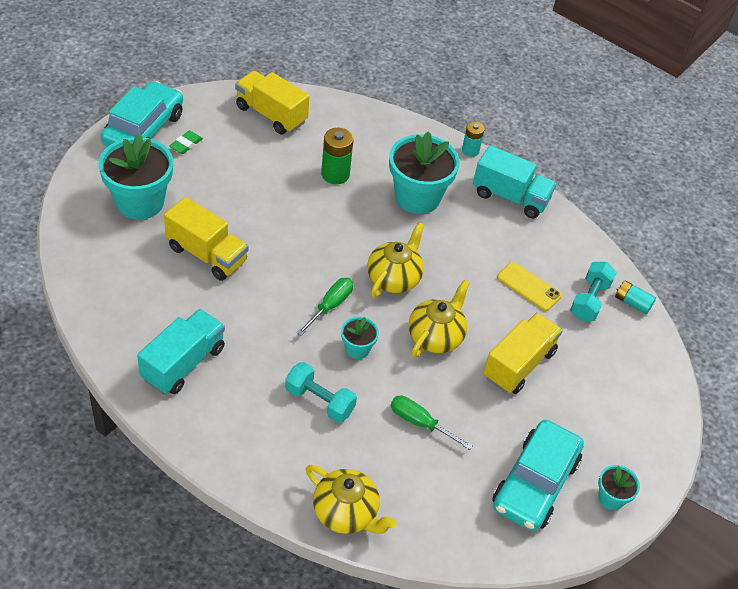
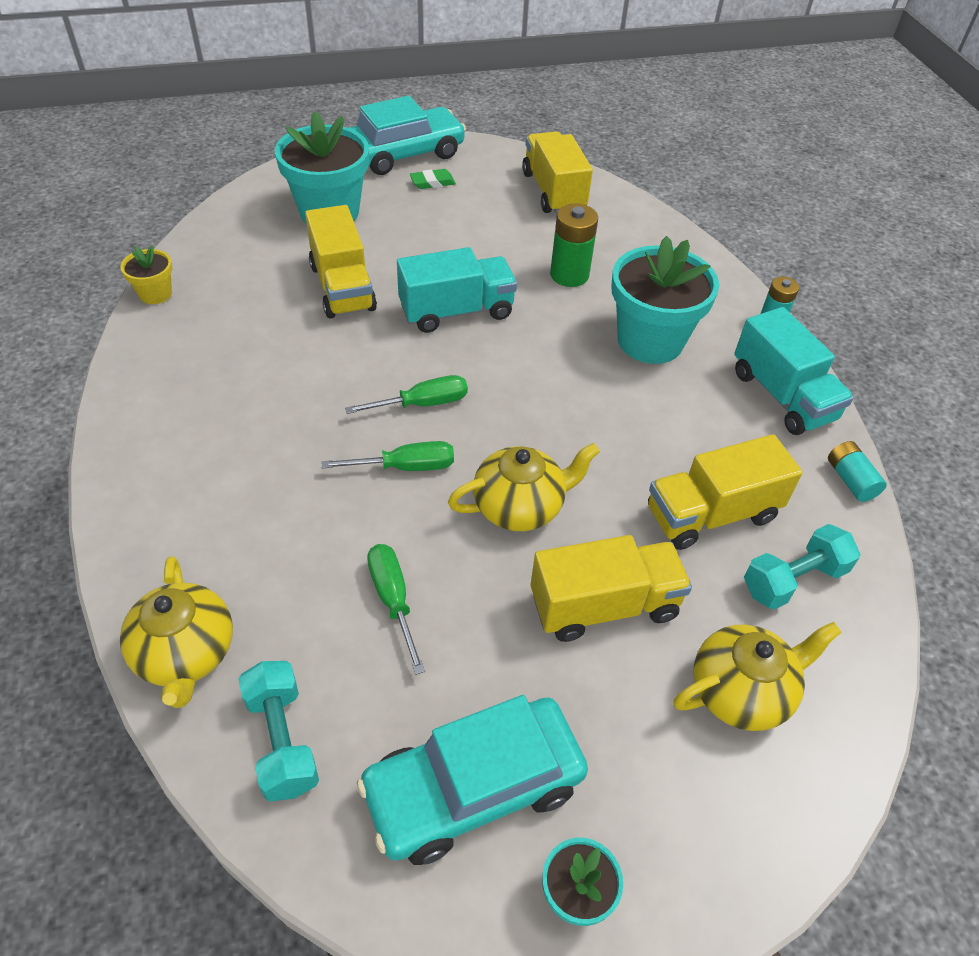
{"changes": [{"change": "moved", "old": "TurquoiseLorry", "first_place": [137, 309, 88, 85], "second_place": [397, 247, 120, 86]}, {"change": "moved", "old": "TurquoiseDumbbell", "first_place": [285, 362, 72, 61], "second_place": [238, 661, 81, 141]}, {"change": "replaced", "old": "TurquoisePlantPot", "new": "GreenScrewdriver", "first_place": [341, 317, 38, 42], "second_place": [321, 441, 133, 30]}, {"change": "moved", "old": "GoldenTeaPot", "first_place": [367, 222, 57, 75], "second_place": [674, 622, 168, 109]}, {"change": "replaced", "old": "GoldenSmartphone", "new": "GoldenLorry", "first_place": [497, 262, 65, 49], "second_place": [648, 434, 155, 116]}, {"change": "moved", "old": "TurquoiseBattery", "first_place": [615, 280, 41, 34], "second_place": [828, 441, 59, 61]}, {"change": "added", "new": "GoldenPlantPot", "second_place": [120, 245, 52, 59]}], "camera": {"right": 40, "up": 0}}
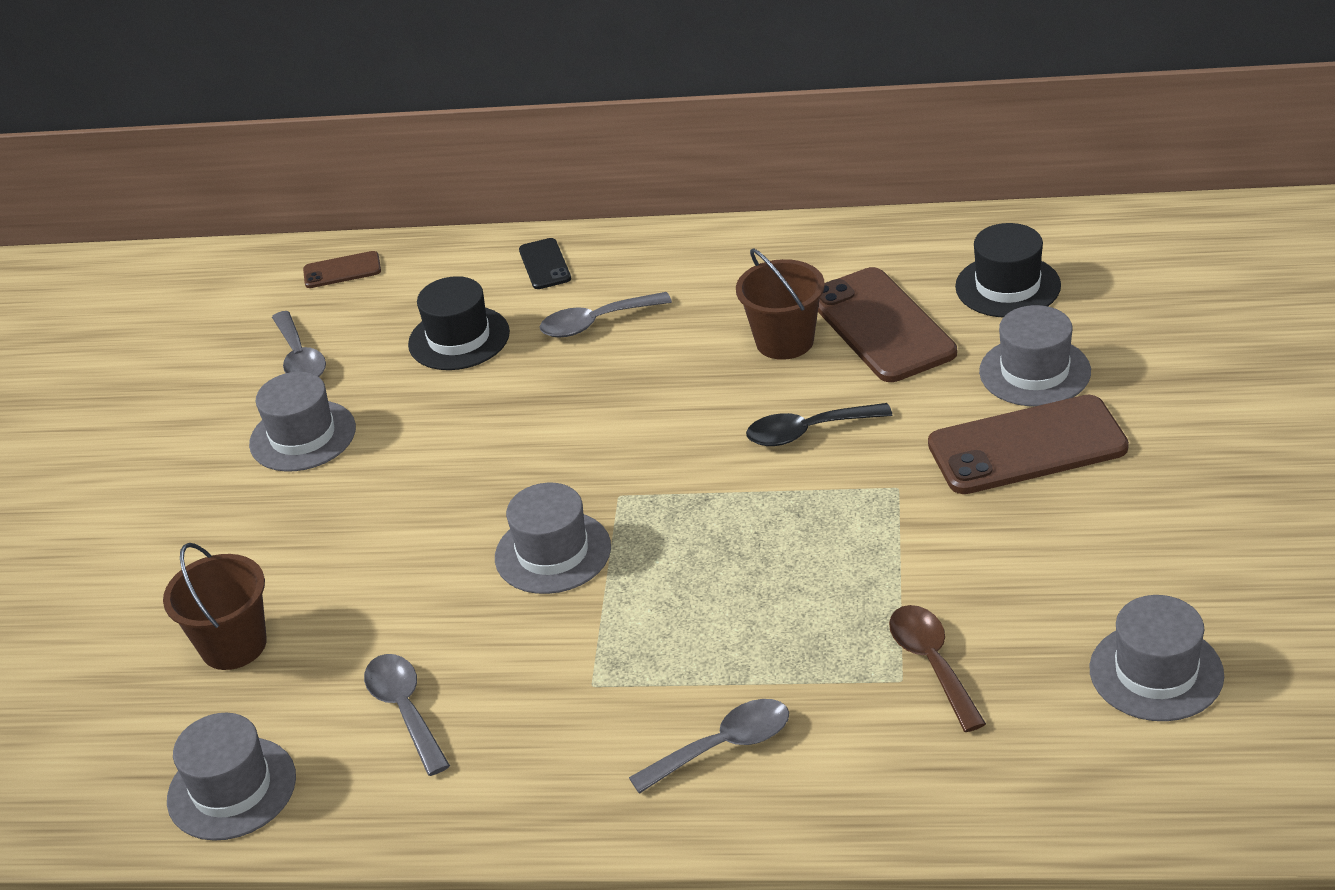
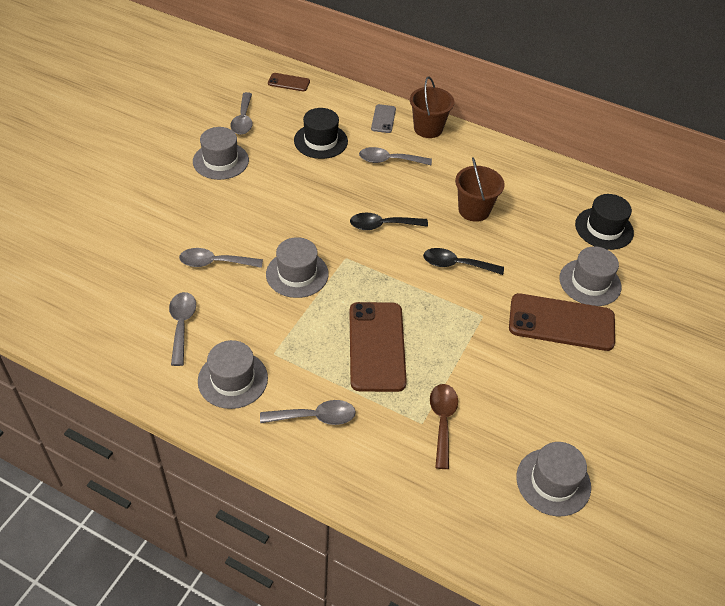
{"changes": [{"change": "moved", "old": "RussetPail", "first_place": [163, 543, 104, 127], "second_place": [410, 76, 44, 62]}, {"change": "moved", "old": "GrayTallHat", "first_place": [167, 713, 129, 128], "second_place": [198, 340, 70, 69]}, {"change": "recoloured", "old": "EbonySmartphone", "new": "GraySmartphone", "first_place": [519, 238, 52, 51], "second_place": [371, 104, 25, 29]}, {"change": "moved", "old": "RussetSmartphone", "first_place": [818, 267, 139, 115], "second_place": [350, 302, 57, 90]}, {"change": "added", "new": "GraySpoon", "second_place": [179, 248, 84, 20]}, {"change": "added", "new": "EbonySpoon", "second_place": [350, 213, 78, 17]}], "camera": {"right": 15, "up": 10}}
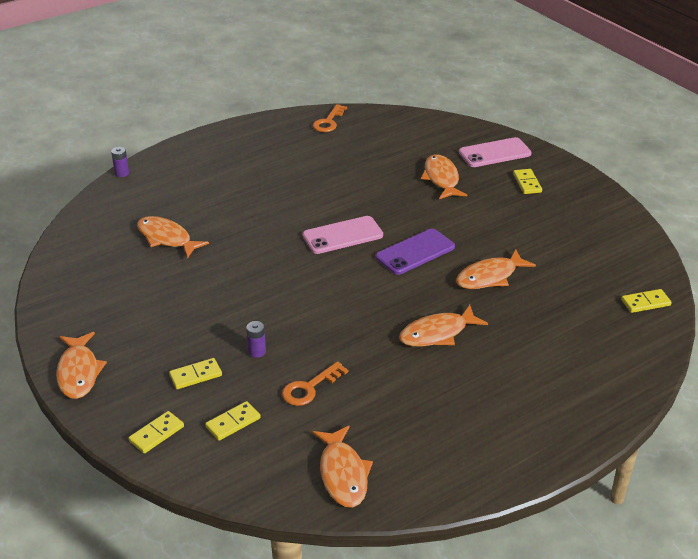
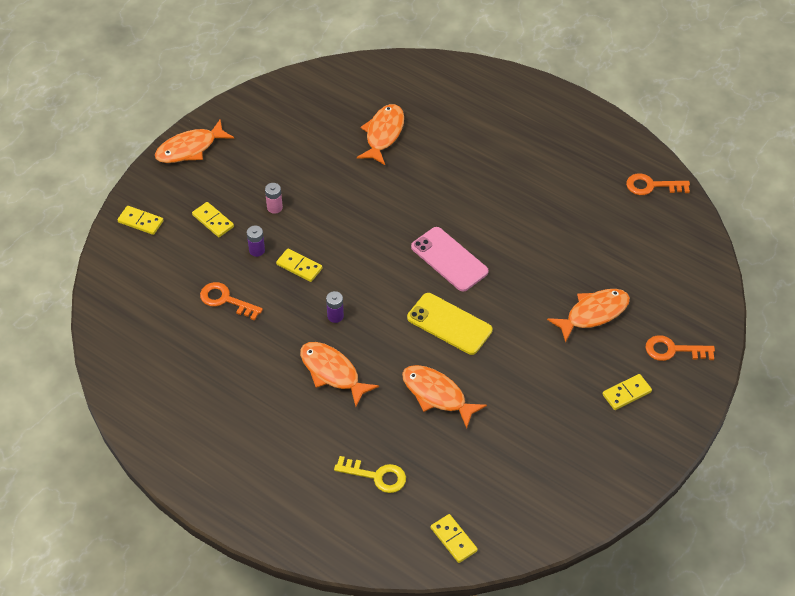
{"changes": [{"change": "moved", "old": "PurpleBattery", "first_place": [111, 147, 18, 30], "second_place": [326, 291, 18, 32]}, {"change": "moved", "old": "GoldenDominoTile", "first_place": [205, 401, 56, 40], "second_place": [276, 249, 46, 33]}, {"change": "removed", "old": "BrightOrangeToyFish", "first_place": [312, 425, 61, 82]}, {"change": "recoloured", "old": "PurpleSmartphone", "new": "GoldenSmartphone", "first_place": [376, 229, 79, 46], "second_place": [407, 293, 86, 62]}, {"change": "replaced", "old": "PinkSmartphone", "new": "BrightOrangeKey", "first_place": [459, 137, 72, 30], "second_place": [645, 335, 70, 26]}, {"change": "added", "new": "PinkBattery", "second_place": [265, 183, 18, 31]}, {"change": "added", "new": "GoldenKey", "second_place": [334, 456, 72, 37]}], "camera": {"right": 70, "up": 15}}
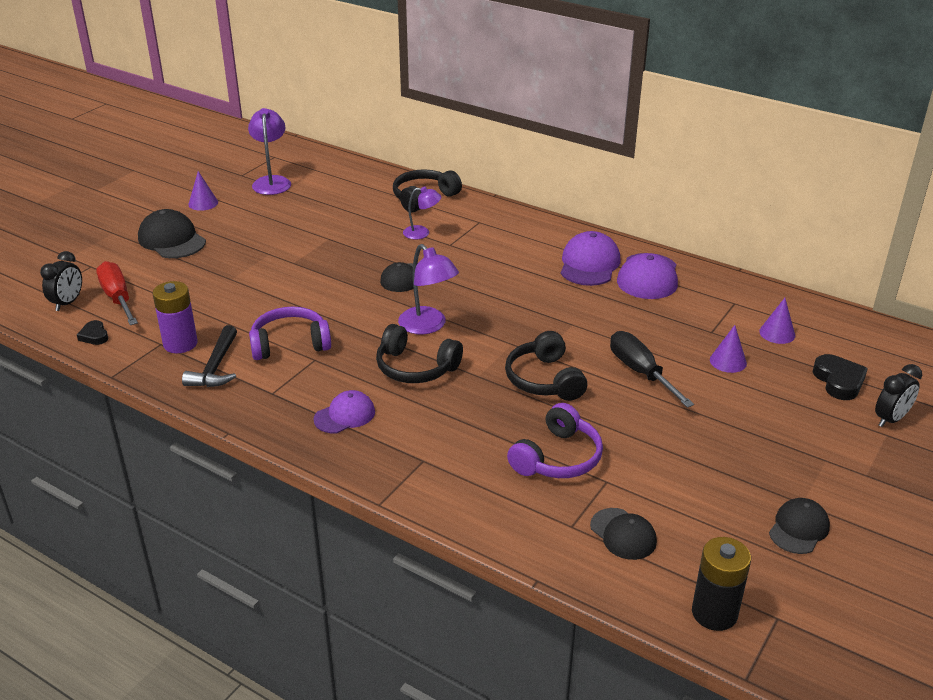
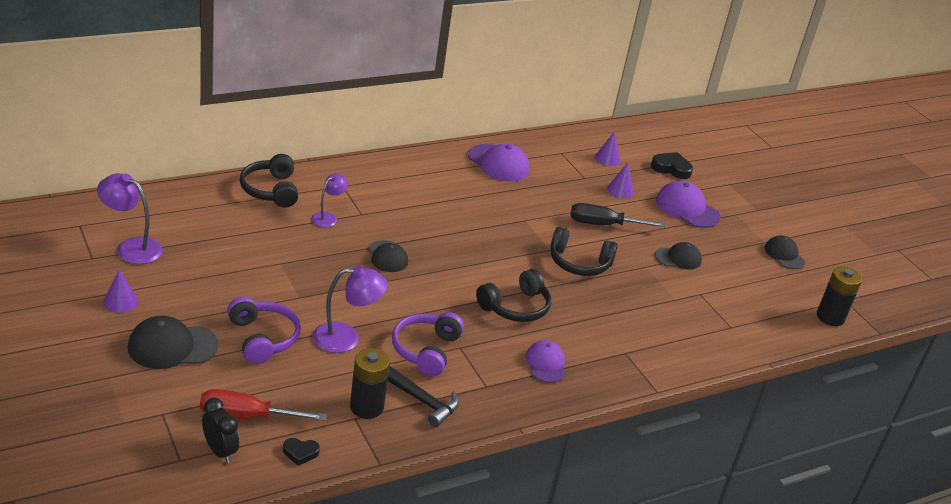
{"changes": [{"change": "recoloured", "old": "PurpleBattery", "new": "EbonyBattery", "first_place": [152, 281, 46, 72], "second_place": [350, 348, 40, 71]}, {"change": "moved", "old": "PurpleLamp", "first_place": [398, 244, 61, 90], "second_place": [313, 266, 75, 87]}, {"change": "moved", "old": "PurpleHeadphones", "first_place": [507, 403, 96, 75], "second_place": [227, 296, 74, 68]}, {"change": "moved", "old": "PurpleBaseballCap", "first_place": [561, 231, 59, 55], "second_place": [656, 181, 64, 47]}, {"change": "moved", "old": "EbonyBaseballCap", "first_place": [590, 508, 67, 52], "second_place": [655, 242, 47, 28]}, {"change": "removed", "old": "EbonyClock", "first_place": [875, 364, 47, 63]}], "camera": {"right": -65, "up": 0}}
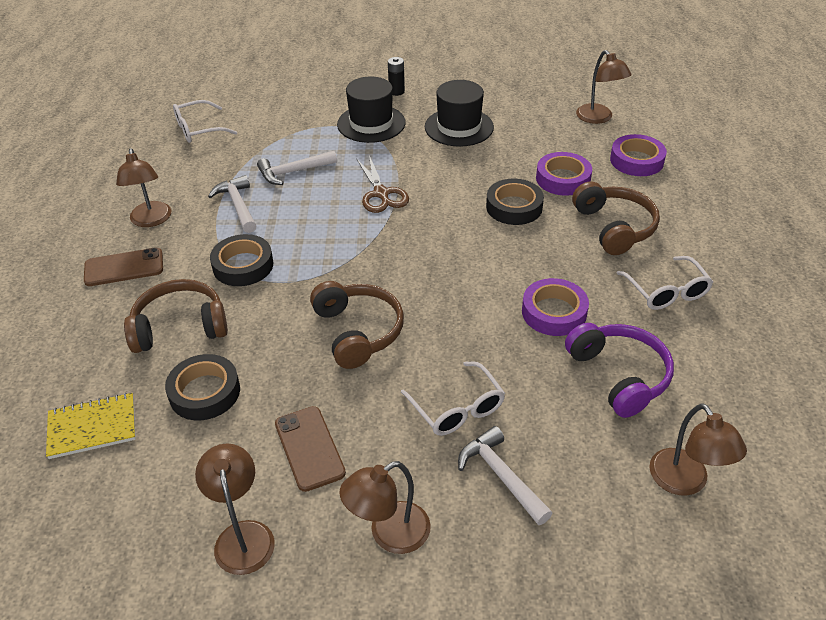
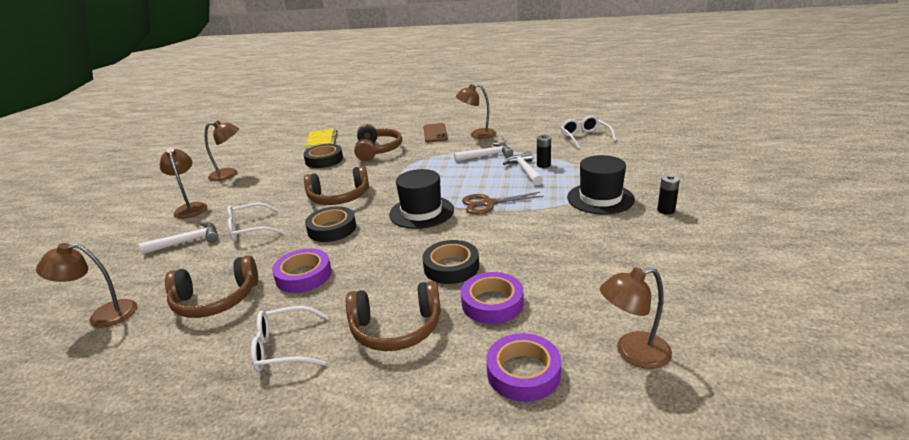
{"changes": [{"change": "moved", "old": "EbonyStickyTape", "first_place": [210, 234, 63, 52], "second_place": [305, 206, 51, 36]}, {"change": "removed", "old": "RussetSmartphone", "first_place": [275, 406, 71, 86]}, {"change": "moved", "old": "EbonyTallHat", "first_place": [425, 80, 69, 67], "second_place": [389, 169, 65, 60]}, {"change": "recoloured", "old": "PurpleHeadphones", "new": "RussetHeadphones", "first_place": [565, 323, 109, 95], "second_place": [165, 255, 93, 63]}, {"change": "added", "new": "EbonyBattery", "second_place": [537, 134, 14, 34]}], "camera": {"right": 100, "up": -15}}
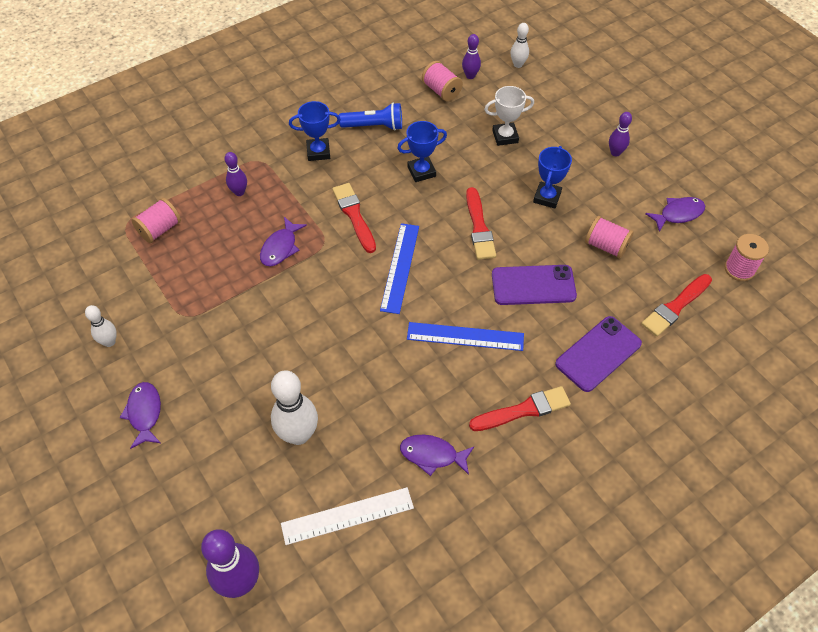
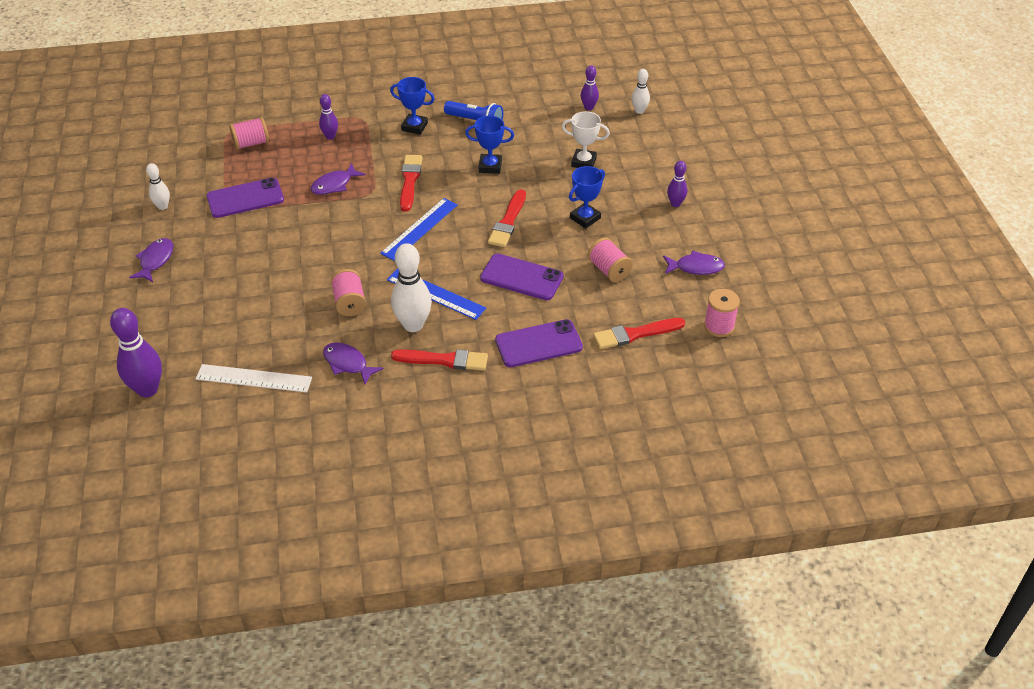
{"changes": [{"change": "moved", "old": "SnowWhiteBowlingPin", "first_place": [271, 370, 47, 75], "second_place": [391, 243, 41, 89]}, {"change": "moved", "old": "PinkSpool", "first_place": [422, 61, 41, 40], "second_place": [331, 269, 35, 47]}, {"change": "added", "new": "PurpleSmartphone", "second_place": [207, 178, 77, 40]}], "camera": {"right": 25, "up": -10}}
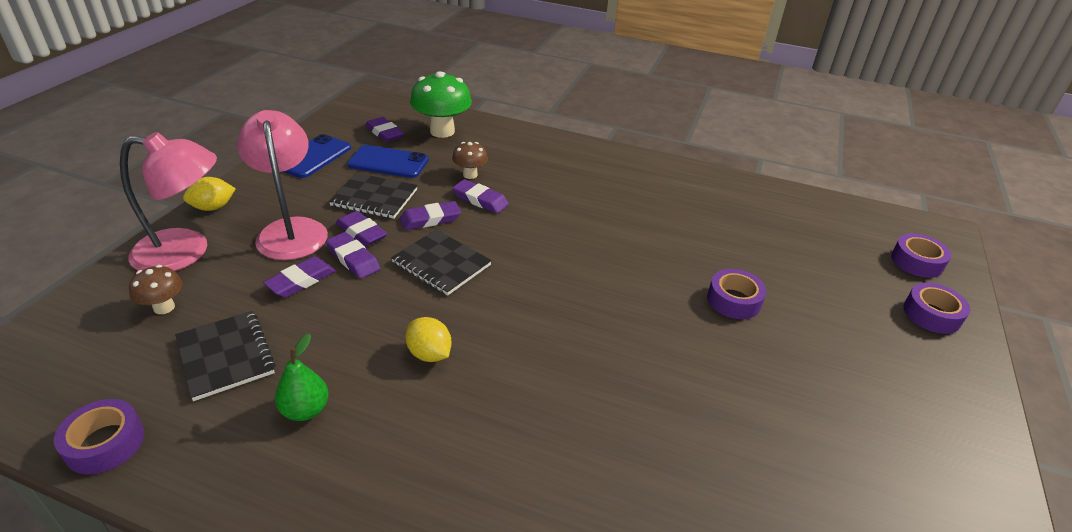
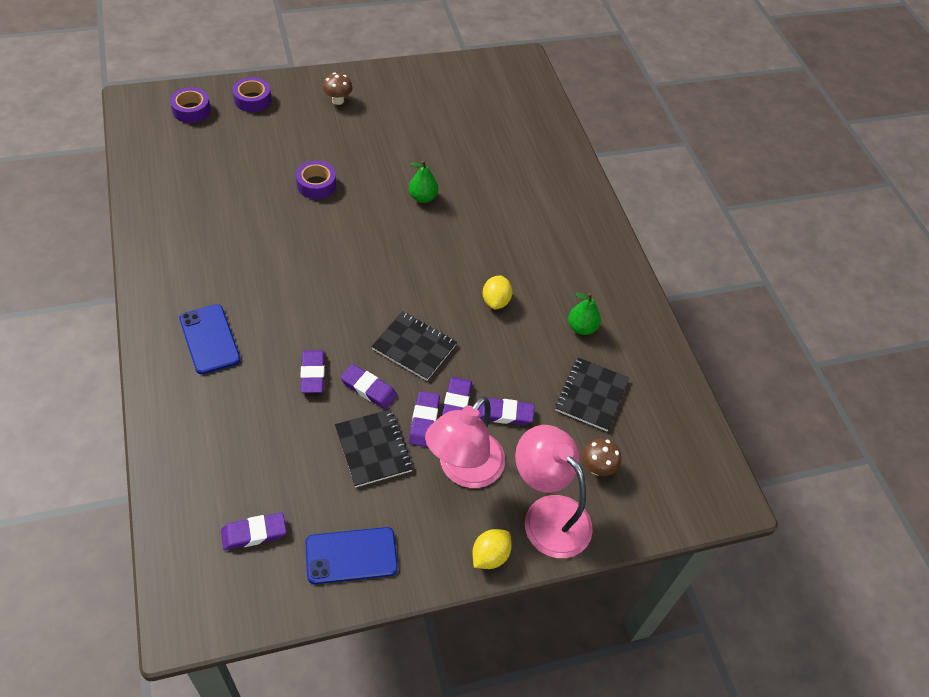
{"changes": [{"change": "removed", "old": "PurpleStickyTape", "first_place": [54, 399, 91, 75]}, {"change": "turned", "old": "GoldenLemon", "first_place": [183, 177, 53, 34], "second_place": [472, 529, 40, 40], "degrees": -75}, {"change": "moved", "old": "RoyalBlueSmartphone", "first_place": [347, 145, 82, 33], "second_place": [179, 304, 61, 70]}, {"change": "turned", "old": "PurpleGumEraser", "first_place": [365, 117, 39, 25], "second_place": [221, 513, 66, 37], "degrees": 60}, {"change": "turned", "old": "EbonyNotebook", "first_place": [391, 229, 101, 67], "second_place": [371, 311, 86, 70], "degrees": -60}, {"change": "removed", "old": "GreenFungus", "first_place": [410, 71, 62, 67]}, {"change": "moved", "old": "RussetFungus", "first_place": [452, 142, 36, 37], "second_place": [322, 73, 31, 32]}, {"change": "added", "new": "GreenToyPear", "second_place": [409, 160, 29, 43]}], "camera": {"right": -130, "up": 15}}
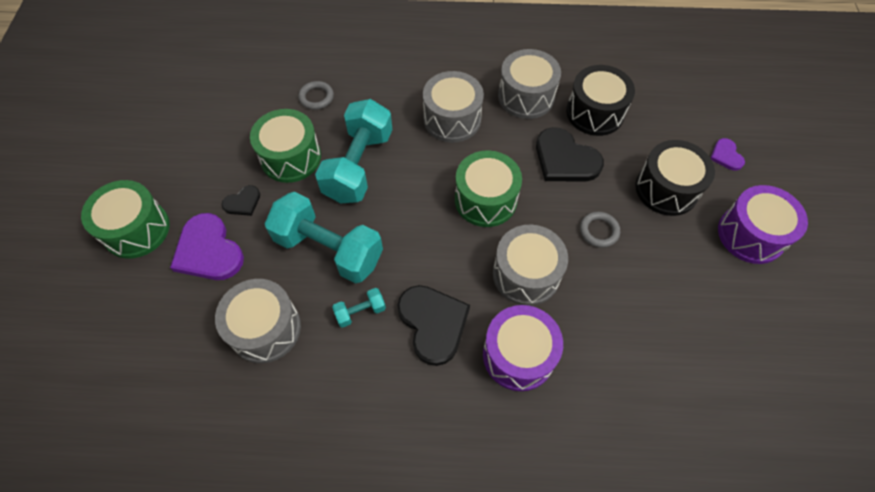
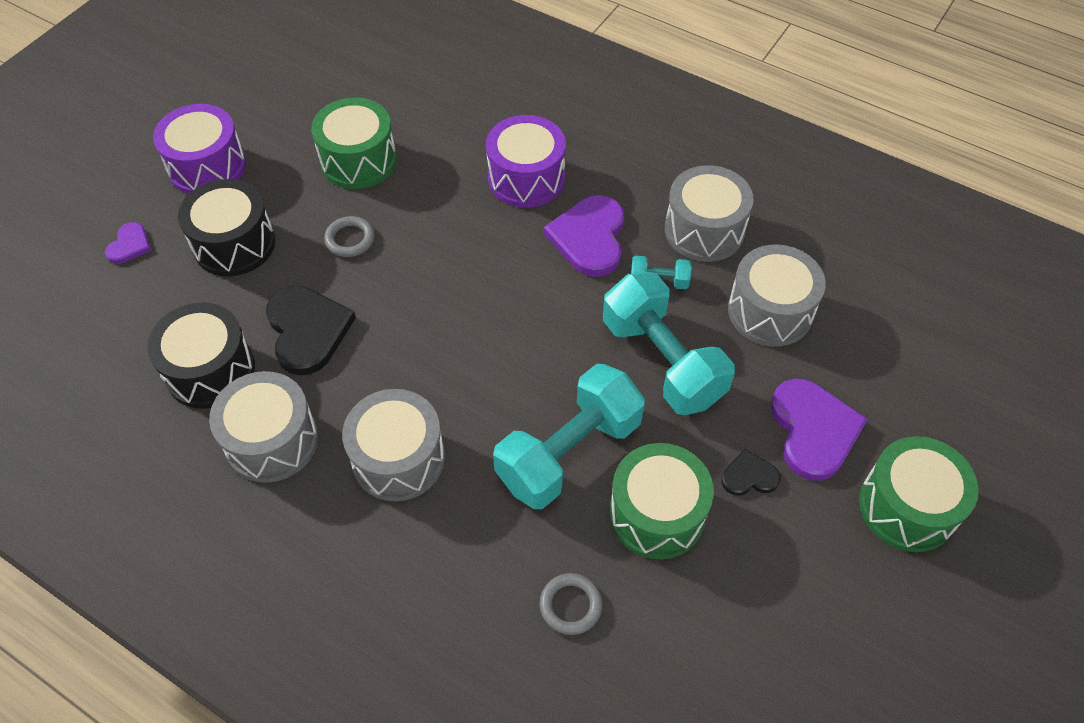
{"changes": [{"change": "recoloured", "old": "EbonyHeartShape", "new": "PurpleHeartShape", "first_place": [397, 285, 73, 81], "second_place": [544, 195, 81, 82]}, {"change": "moved", "old": "GreenToyDrum", "first_place": [455, 150, 67, 77], "second_place": [311, 97, 86, 92]}, {"change": "moved", "old": "GrayToyDrum", "first_place": [493, 225, 75, 81], "second_place": [665, 165, 89, 97]}], "camera": {"right": -150, "up": -5}}
